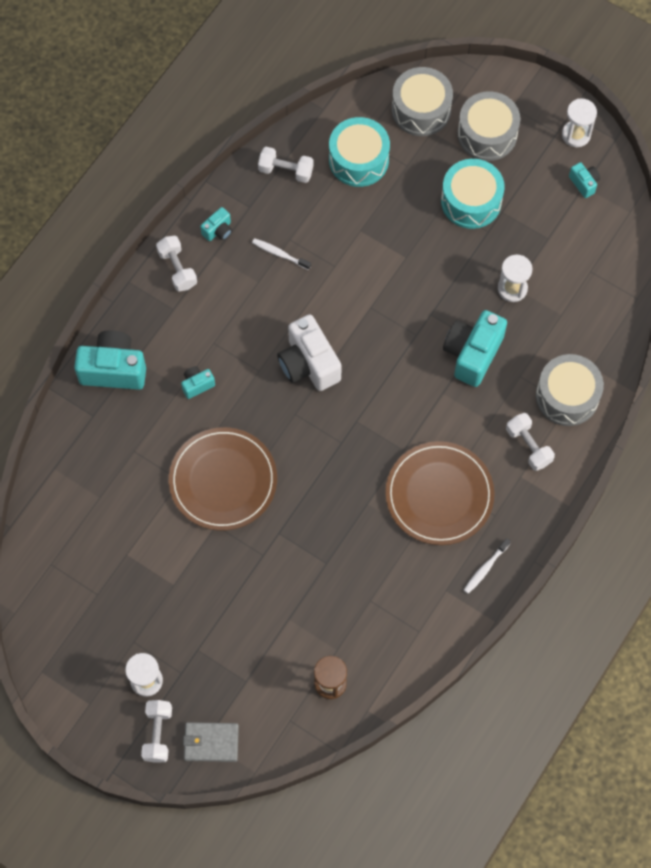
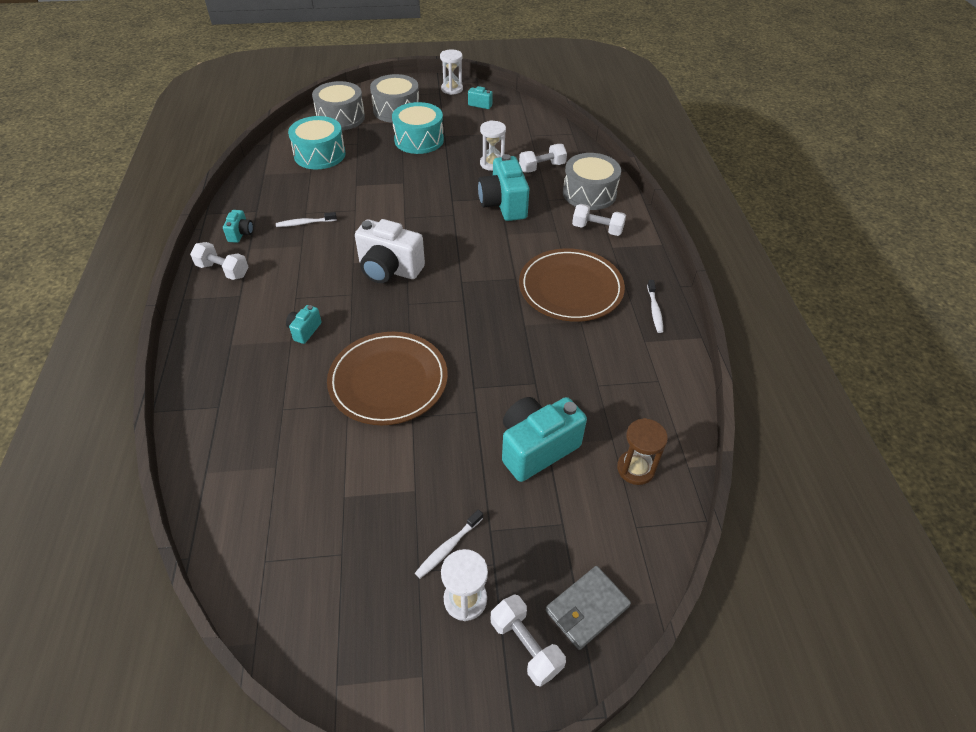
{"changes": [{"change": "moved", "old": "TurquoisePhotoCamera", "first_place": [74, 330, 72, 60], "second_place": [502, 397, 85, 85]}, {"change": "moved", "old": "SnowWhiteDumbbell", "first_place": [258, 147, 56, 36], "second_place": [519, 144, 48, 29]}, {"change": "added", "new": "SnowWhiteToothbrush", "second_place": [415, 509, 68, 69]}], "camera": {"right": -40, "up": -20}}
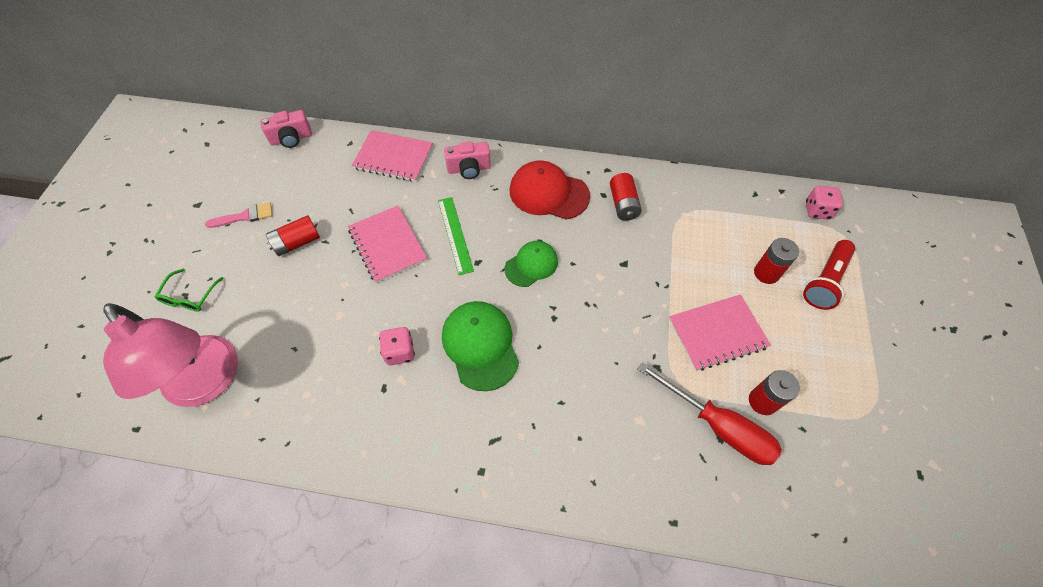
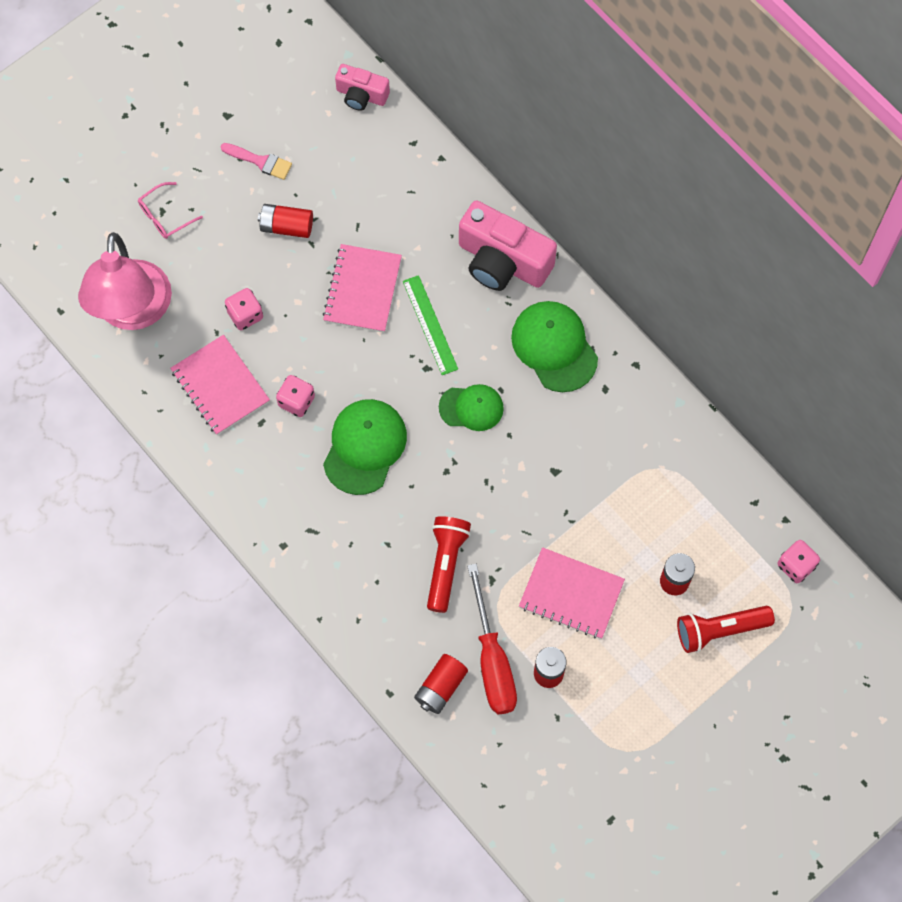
{"changes": [{"change": "recoloured", "old": "GreenGlasses", "new": "PinkGlasses", "first_place": [154, 269, 70, 43], "second_place": [138, 182, 65, 57]}, {"change": "moved", "old": "PinkNotebook", "first_place": [352, 130, 81, 52], "second_place": [170, 335, 100, 100]}, {"change": "turned", "old": "GreenRuler", "first_place": [438, 197, 36, 78], "second_place": [403, 275, 55, 100], "degrees": -45}, {"change": "resized", "old": "PinkPhotoCamera", "first_place": [444, 142, 47, 37], "second_place": [459, 200, 98, 91], "factor": 1.79}, {"change": "recoloured", "old": "ScarletBaseballCap", "new": "GreenBaseballCap", "first_place": [510, 160, 80, 59], "second_place": [511, 301, 87, 91]}, {"change": "moved", "old": "ScarletBattery", "first_place": [610, 173, 32, 48], "second_place": [414, 654, 54, 60]}, {"change": "added", "new": "PinkGameDie", "second_place": [225, 288, 38, 42]}, {"change": "added", "new": "ScarletFlashlight", "second_place": [427, 516, 44, 97]}], "camera": {"right": 40, "up": 10}}
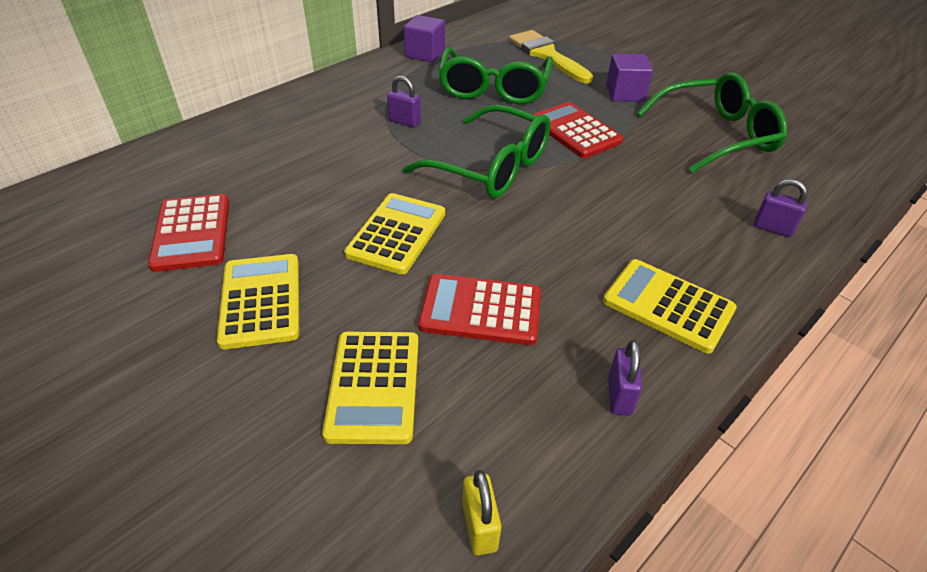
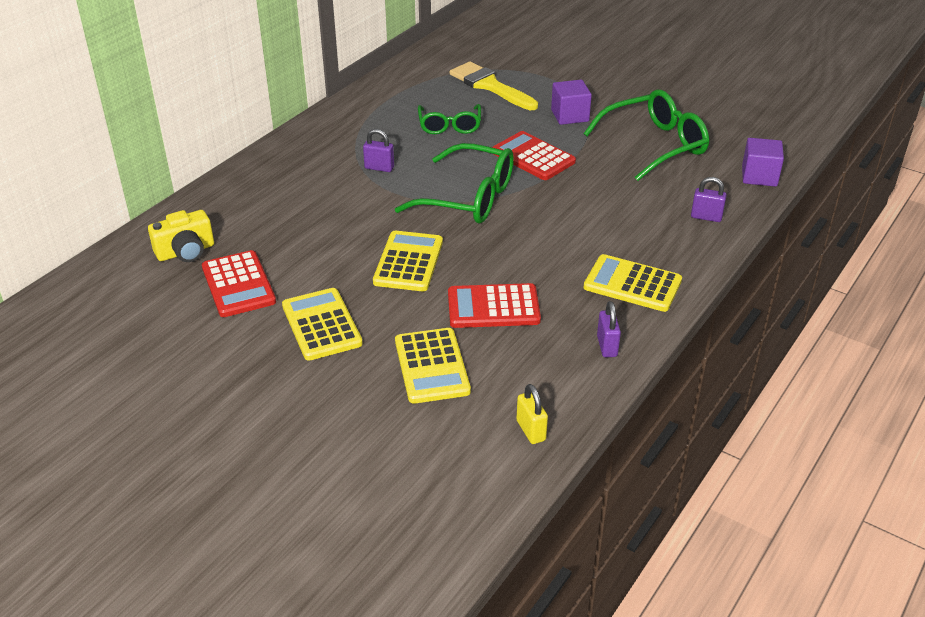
{"changes": [{"change": "moved", "old": "PurpleCube", "first_place": [404, 15, 41, 48], "second_place": [742, 138, 42, 49]}, {"change": "resized", "old": "GreenGlasses", "first_place": [438, 47, 115, 57], "second_place": [418, 104, 63, 30], "factor": 0.62}, {"change": "added", "new": "GoldenPhotoCamera", "second_place": [148, 210, 66, 52]}], "camera": {"right": -10, "up": -5}}
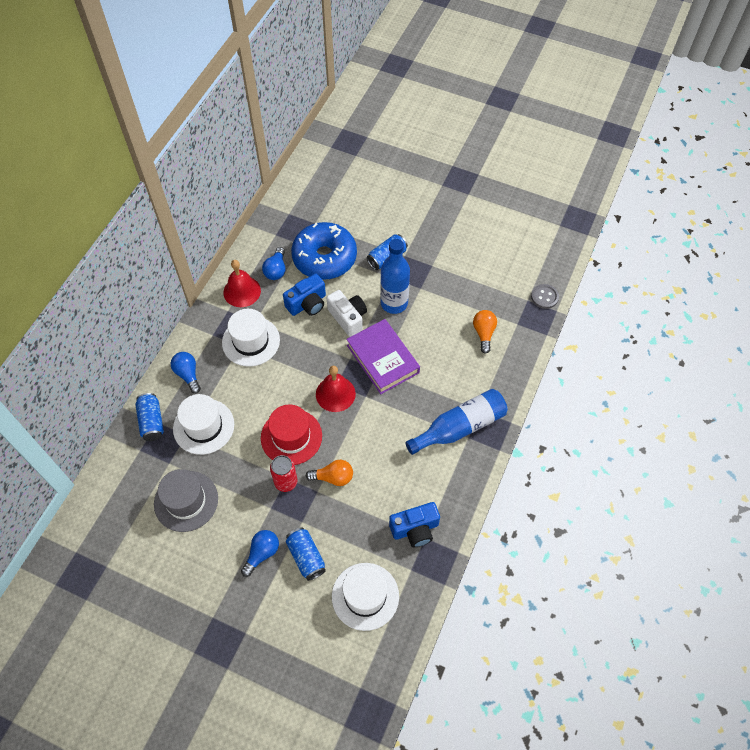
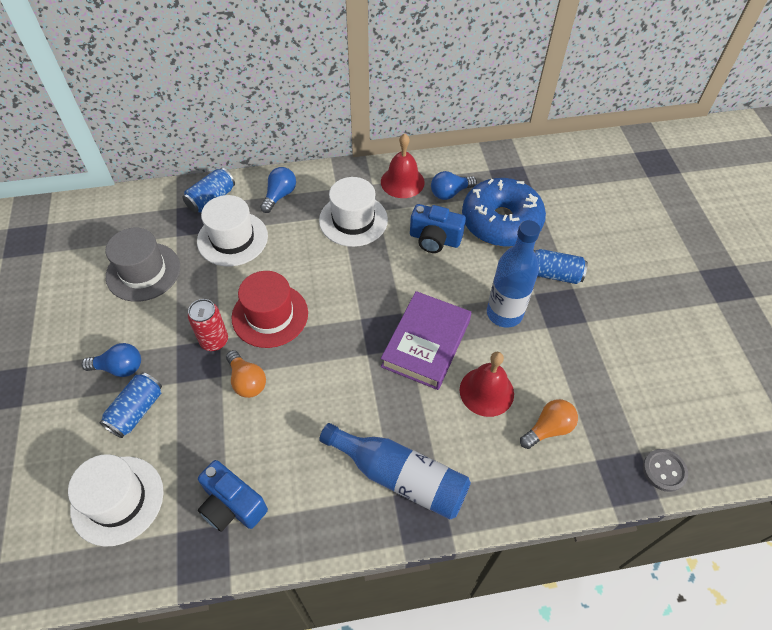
{"changes": [{"change": "moved", "old": "ScarletSchoolBell", "first_place": [316, 366, 40, 46], "second_place": [460, 352, 54, 65]}, {"change": "removed", "old": "SnowWhitePhotoCamera", "first_place": [327, 290, 40, 47]}], "camera": {"right": 55, "up": -5}}
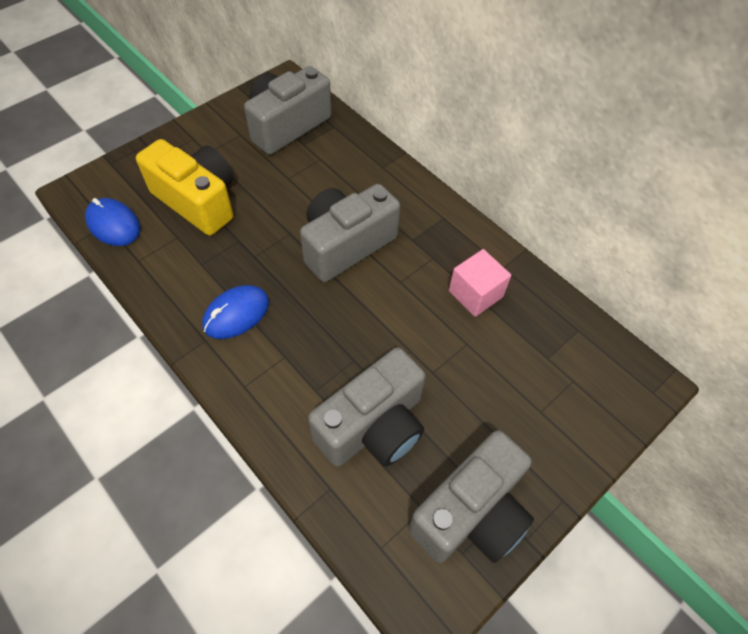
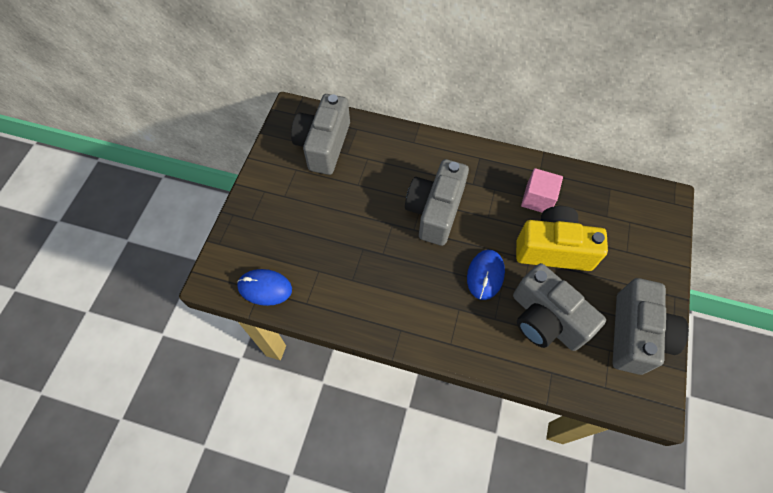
{"changes": [{"change": "moved", "old": "GoldenPhotoCamera", "first_place": [136, 139, 97, 97], "second_place": [516, 206, 92, 65]}, {"change": "moved", "old": "RoyalBluePcMouse", "first_place": [202, 285, 67, 54], "second_place": [467, 250, 38, 50]}, {"change": "turned", "old": "GrayPhotoCamera", "first_place": [308, 347, 118, 120], "second_place": [513, 263, 93, 88], "degrees": 120}], "camera": {"right": -30, "up": 5}}
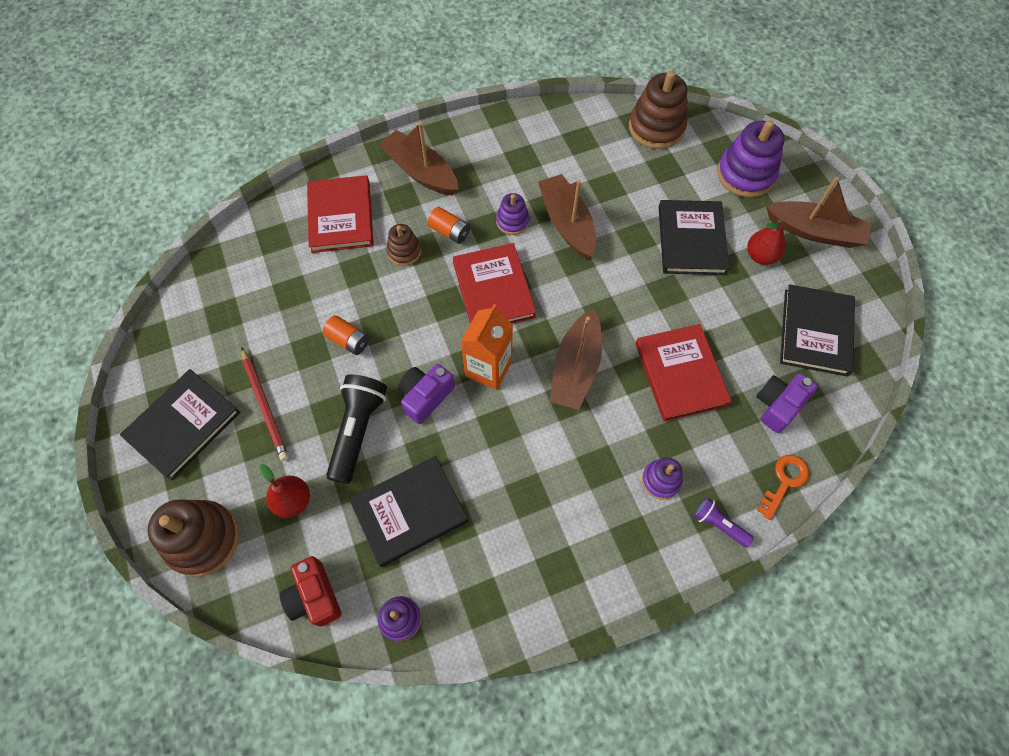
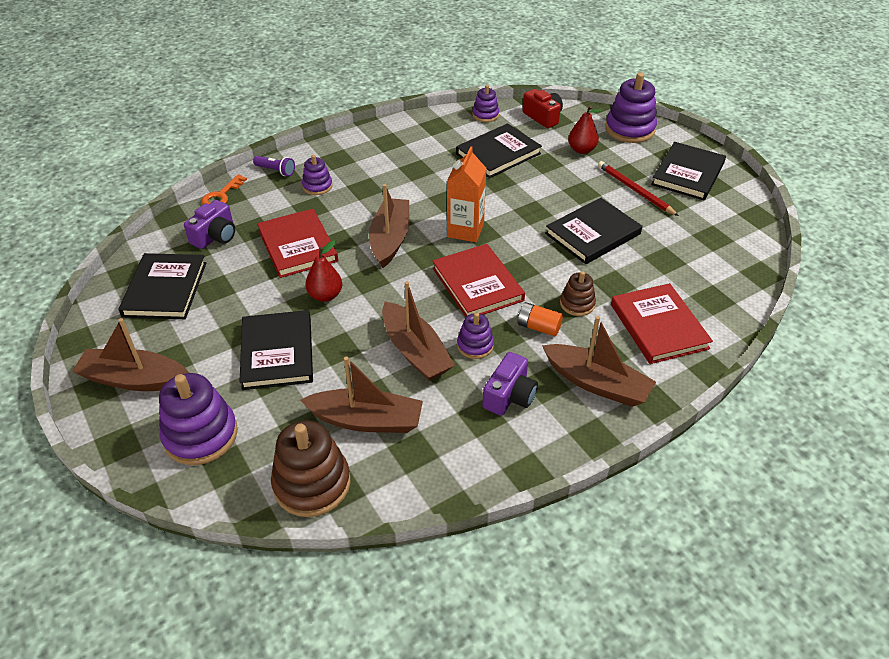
{"changes": [{"change": "recoloured", "old": "RussetRingStacker", "new": "PurpleRingStacker", "first_place": [148, 499, 91, 78], "second_place": [605, 73, 52, 70]}, {"change": "replaced", "old": "BrightOrangeBattery", "new": "EbonyHardcover", "first_place": [323, 315, 46, 40], "second_place": [545, 198, 97, 66]}, {"change": "removed", "old": "EbonyFlashlight", "first_place": [326, 374, 61, 110]}, {"change": "moved", "old": "PurplePhotoCamera", "first_place": [399, 364, 56, 60], "second_place": [482, 352, 56, 63]}, {"change": "moved", "old": "ScarletToyPear", "first_place": [747, 219, 38, 46], "second_place": [305, 240, 37, 62]}, {"change": "added", "new": "RussetSailboat", "second_place": [300, 357, 123, 76]}], "camera": {"right": 170, "up": -20}}
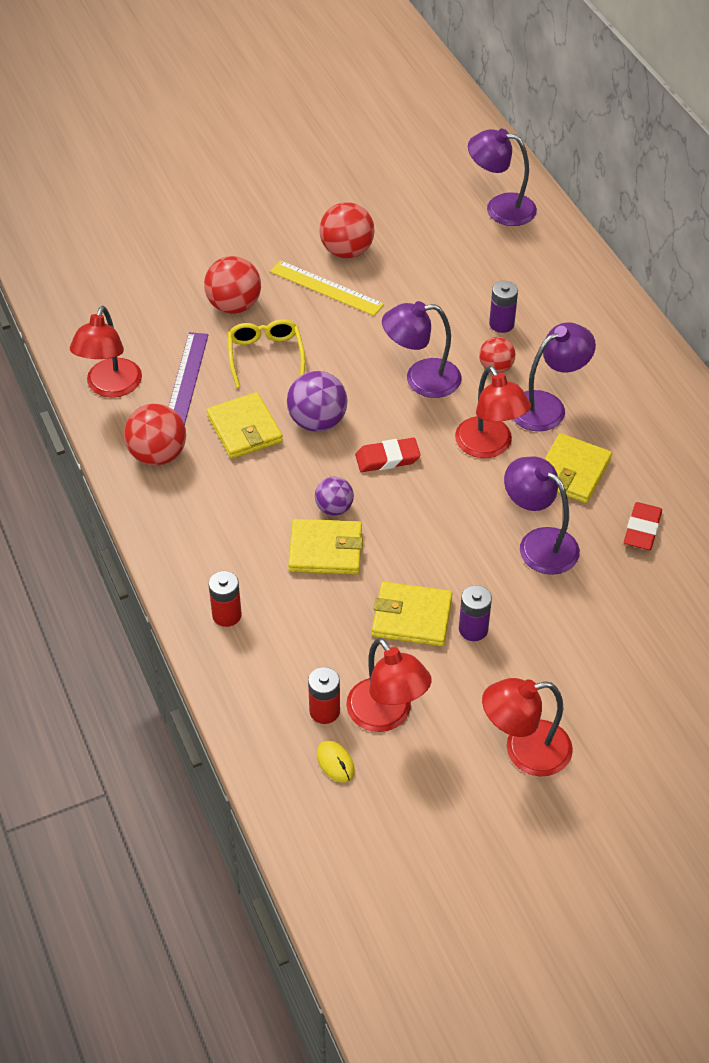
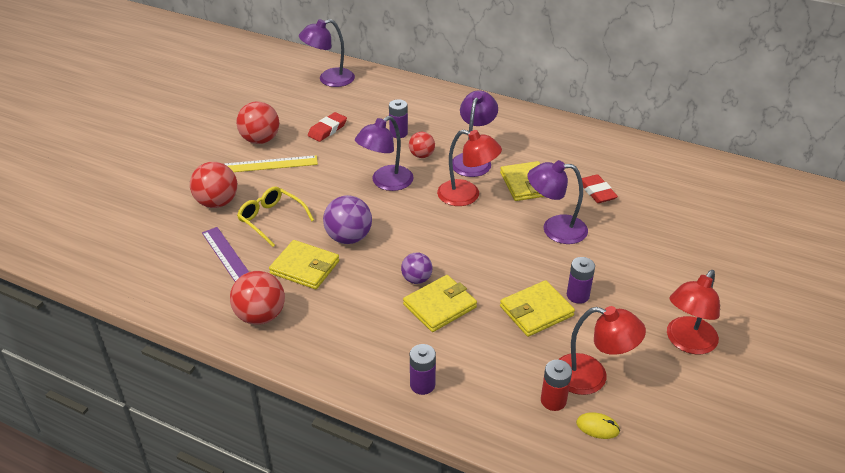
{"changes": [{"change": "removed", "old": "ScarletLamp", "first_place": [70, 306, 72, 92]}, {"change": "recoloured", "old": "ScarletBattery", "new": "PurpleBattery", "first_place": [208, 571, 34, 56], "second_place": [410, 344, 26, 51]}, {"change": "moved", "old": "ScarletGumEraser", "first_place": [355, 438, 66, 34], "second_place": [308, 112, 39, 30]}], "camera": {"right": -40, "up": -10}}
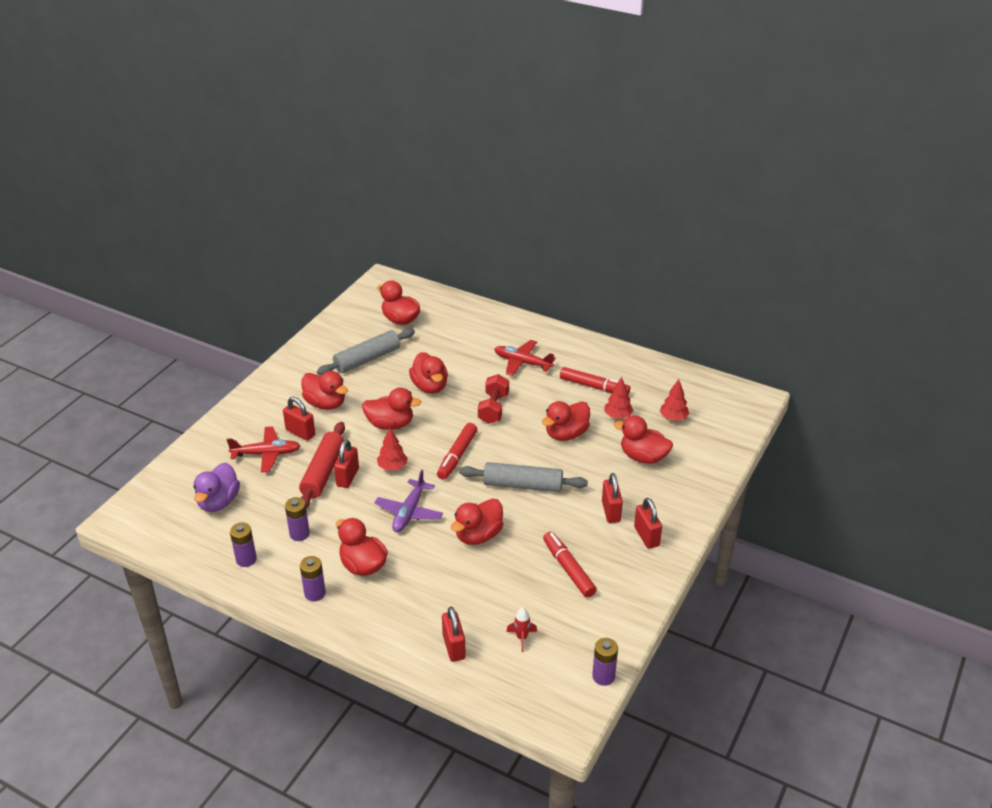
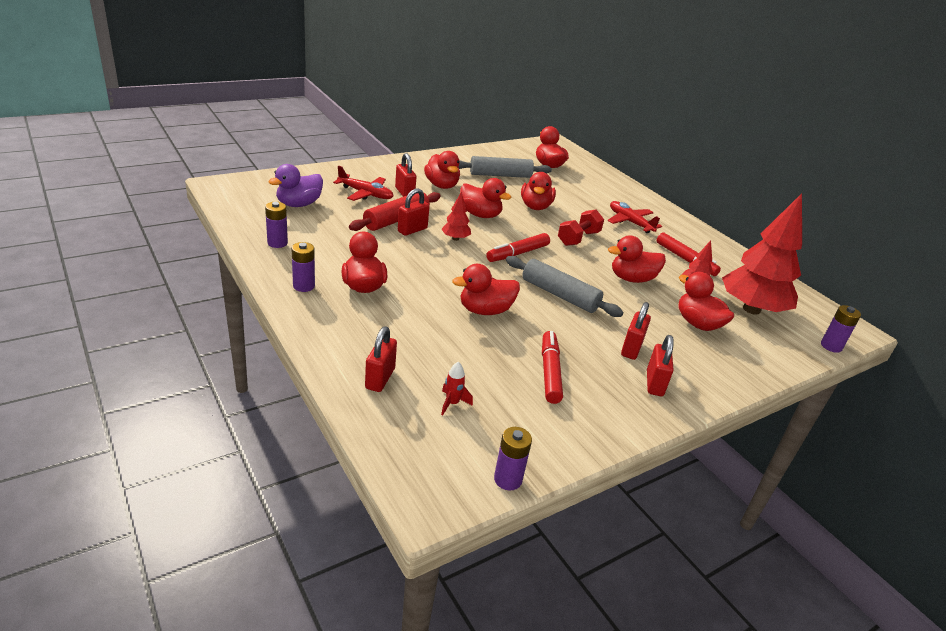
{"changes": [{"change": "moved", "old": "PurpleBattery", "first_place": [285, 497, 25, 44], "second_place": [821, 305, 40, 48]}, {"change": "removed", "old": "PurplePlane", "first_place": [374, 470, 69, 62]}, {"change": "resized", "old": "ScarletTree", "first_place": [660, 379, 29, 42], "second_place": [722, 193, 80, 122], "factor": 2.31}], "camera": {"right": 25, "up": -5}}
